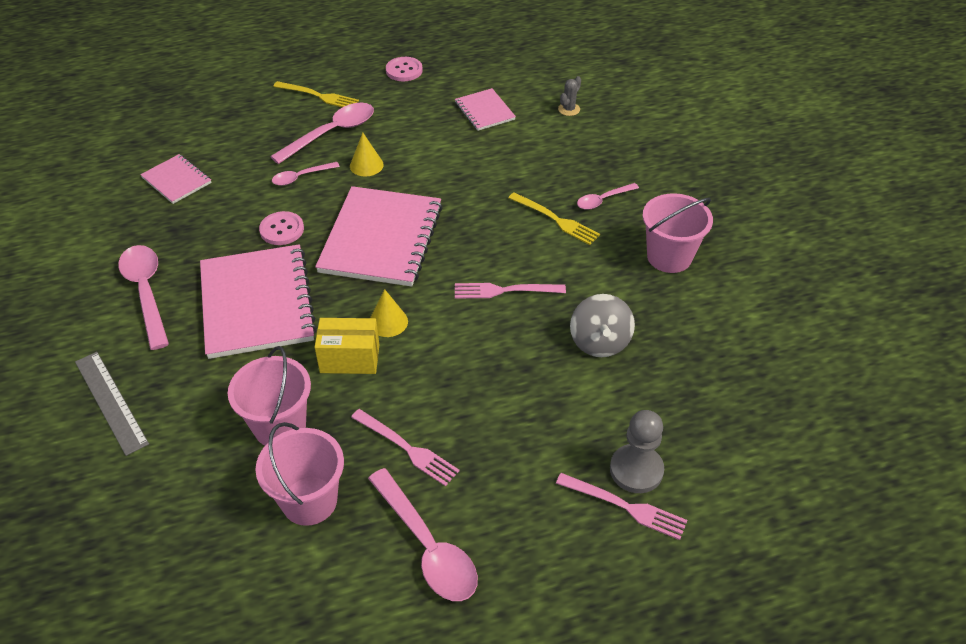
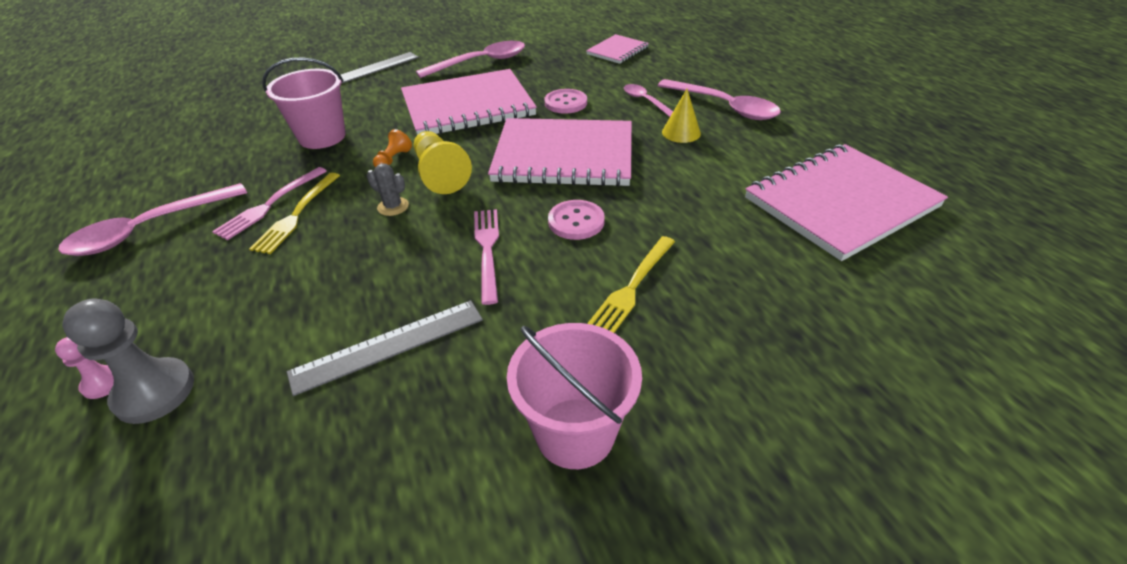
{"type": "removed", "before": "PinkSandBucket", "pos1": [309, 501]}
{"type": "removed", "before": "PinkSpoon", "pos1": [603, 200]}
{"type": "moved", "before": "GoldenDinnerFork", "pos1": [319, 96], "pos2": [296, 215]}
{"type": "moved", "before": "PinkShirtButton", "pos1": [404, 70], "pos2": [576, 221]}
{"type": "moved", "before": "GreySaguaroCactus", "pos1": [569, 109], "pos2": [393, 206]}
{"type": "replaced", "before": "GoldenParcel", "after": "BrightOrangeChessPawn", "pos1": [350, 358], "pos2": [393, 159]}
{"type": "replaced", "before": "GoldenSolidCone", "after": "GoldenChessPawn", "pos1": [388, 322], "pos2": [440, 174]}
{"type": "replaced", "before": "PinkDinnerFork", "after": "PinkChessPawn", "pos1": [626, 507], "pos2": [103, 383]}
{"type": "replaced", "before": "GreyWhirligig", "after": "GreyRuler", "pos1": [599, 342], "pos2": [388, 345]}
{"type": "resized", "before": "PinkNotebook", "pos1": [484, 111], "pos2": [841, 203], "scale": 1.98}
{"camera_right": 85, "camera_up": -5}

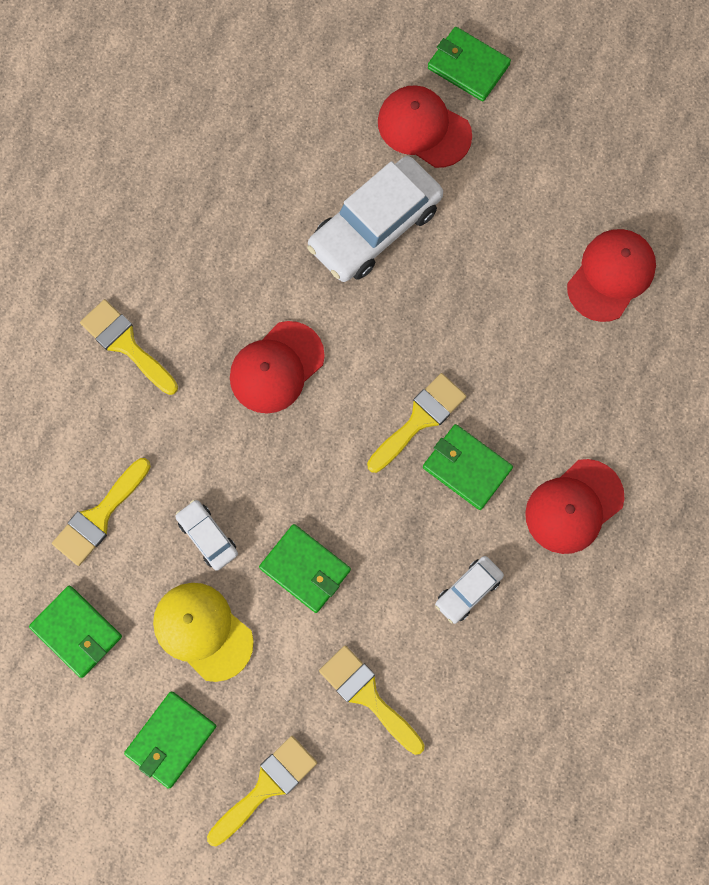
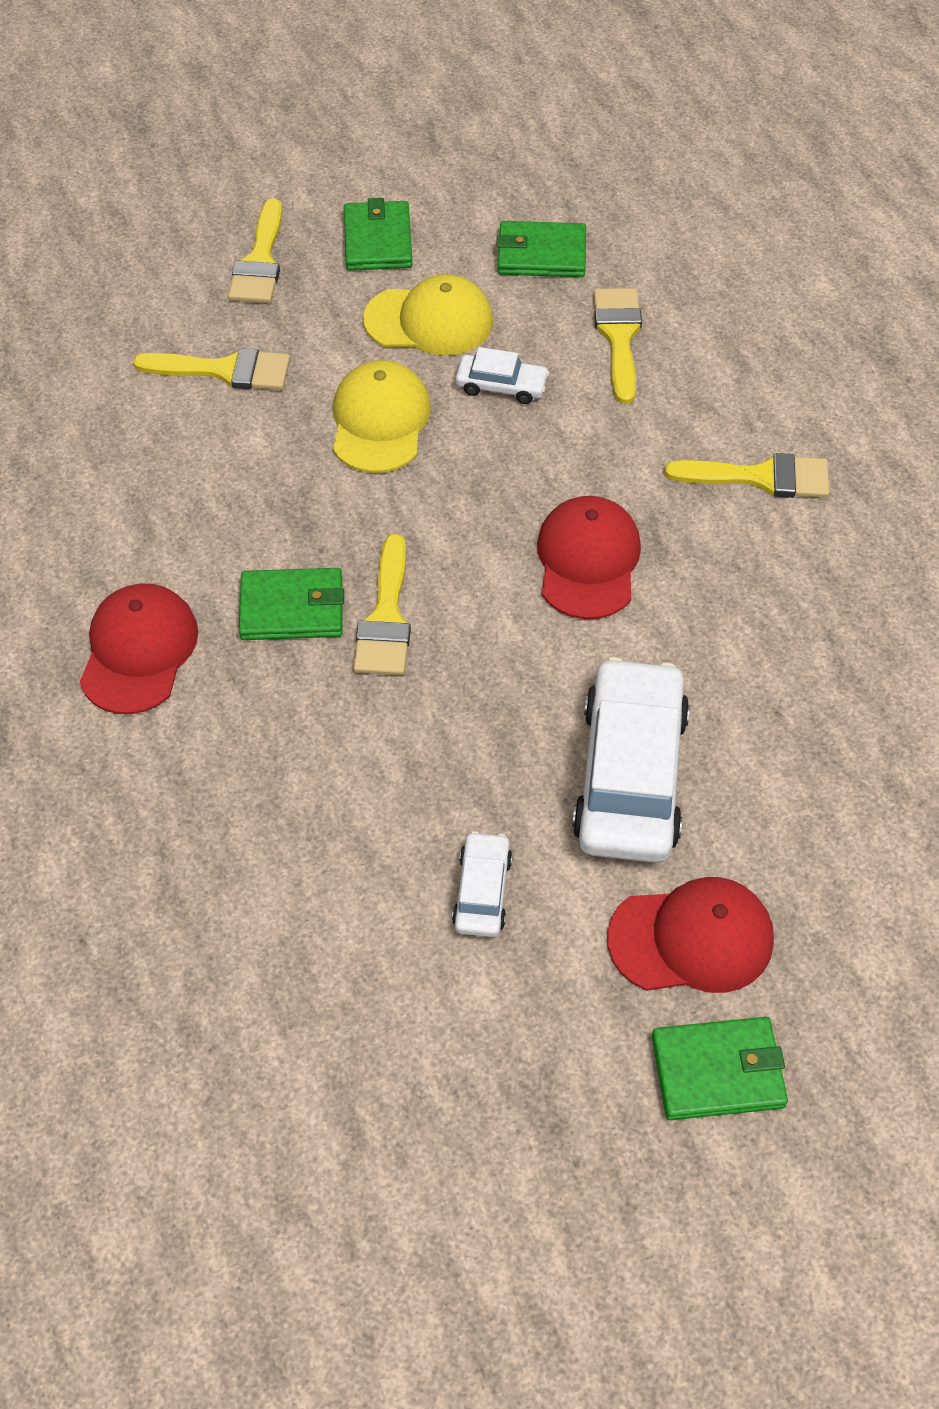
{"type": "removed", "before": "ScarletPeakedCap", "pos1": [611, 275]}
{"type": "moved", "before": "WhiteToyCar", "pos1": [468, 591], "pos2": [482, 891]}
{"type": "replaced", "before": "LeafGreenBillfold", "after": "GoldenPeakedCap", "pos1": [305, 569], "pos2": [380, 421]}
{"camera_right": 140, "camera_up": -20}

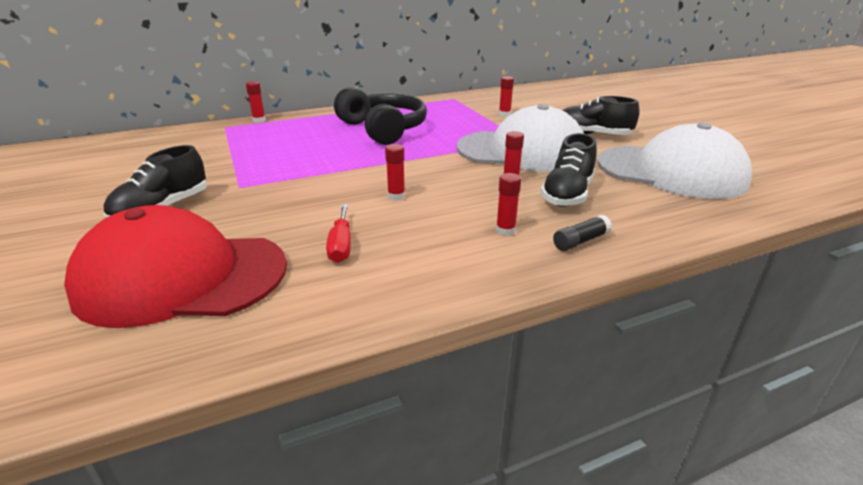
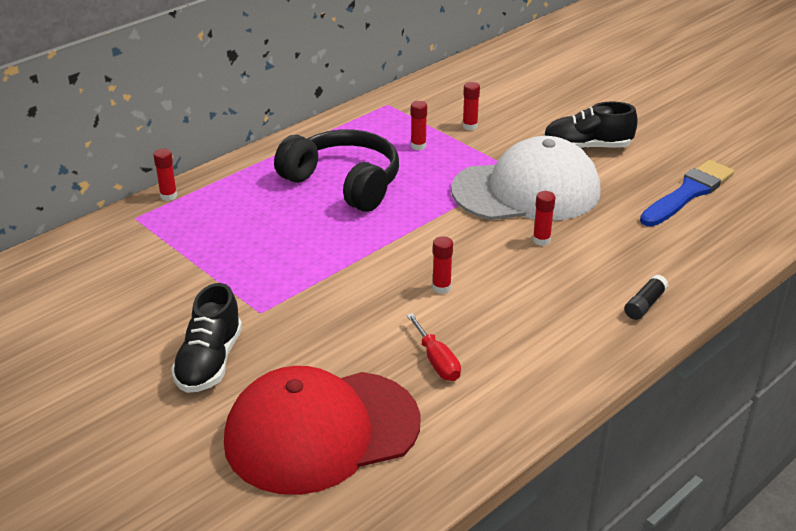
{"type": "removed", "before": "BlackLaceUpShoe", "pos1": [567, 194]}
{"type": "moved", "before": "ScarletStickOfGlue", "pos1": [505, 231], "pos2": [418, 146]}
{"type": "replaced", "before": "WhitePeakedCap", "after": "CobaltPaintBrush", "pos1": [671, 172], "pos2": [688, 193]}
{"camera_right": -20, "camera_up": 5}

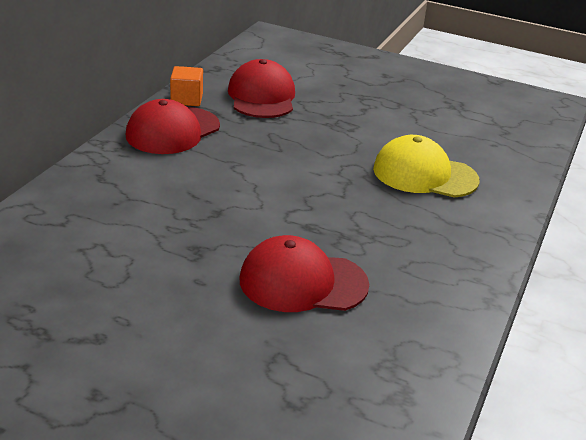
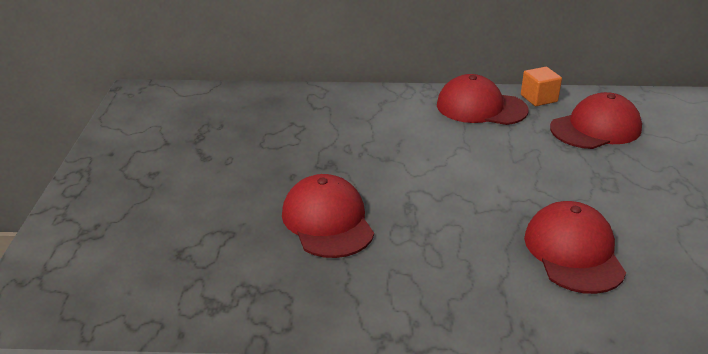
{"type": "recoloured", "before": "GoldenPeakedCap", "after": "ScarletPeakedCap", "pos1": [424, 174], "pos2": [573, 252]}
{"camera_right": 70, "camera_up": 0}

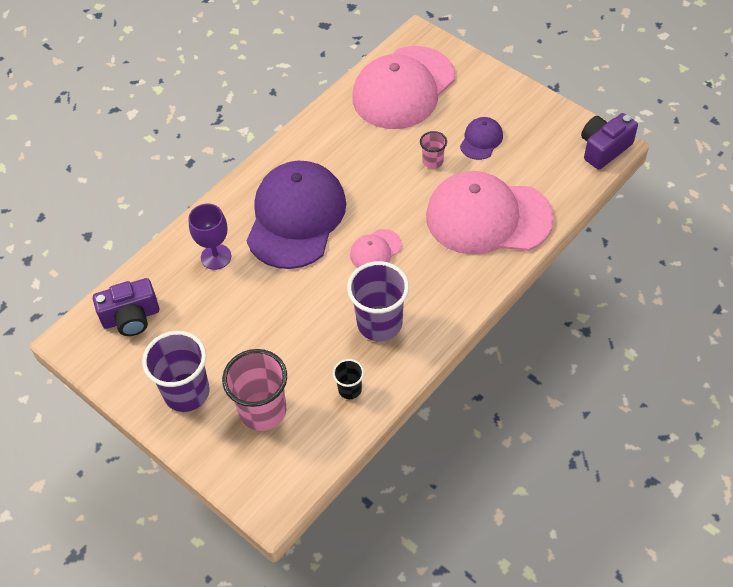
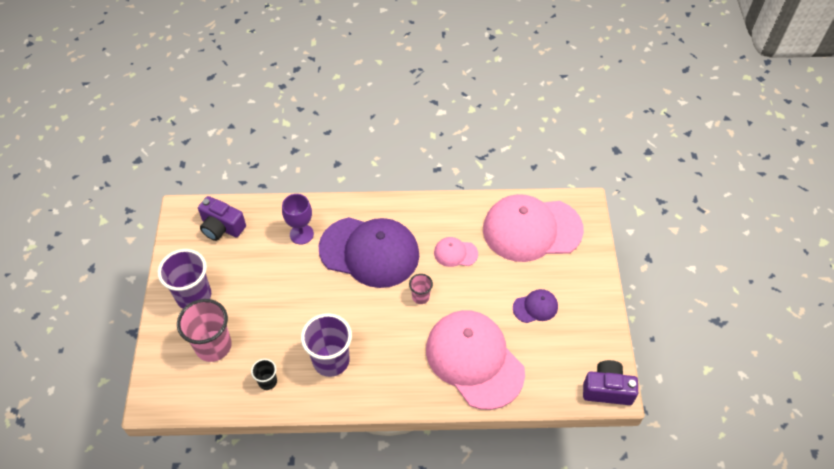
{"type": "moved", "before": "PinkPeakedCap", "pos1": [375, 250], "pos2": [455, 253]}
{"type": "moved", "before": "PinkBeaker", "pos1": [433, 161], "pos2": [420, 297]}
{"type": "turned", "before": "VioletPeakedCap", "pos1": [296, 217], "pos2": [369, 252], "turn": 45}
{"camera_right": 45, "camera_up": 0}

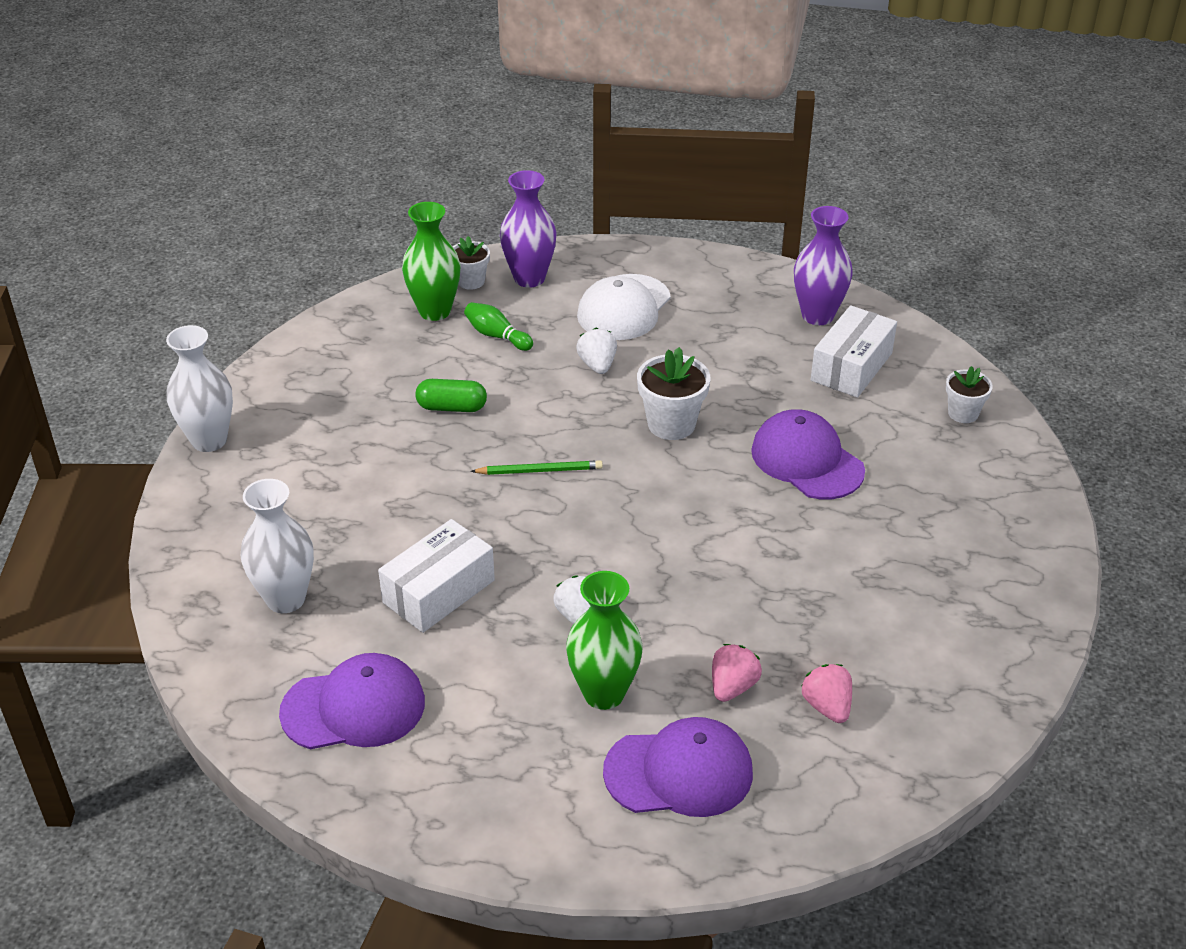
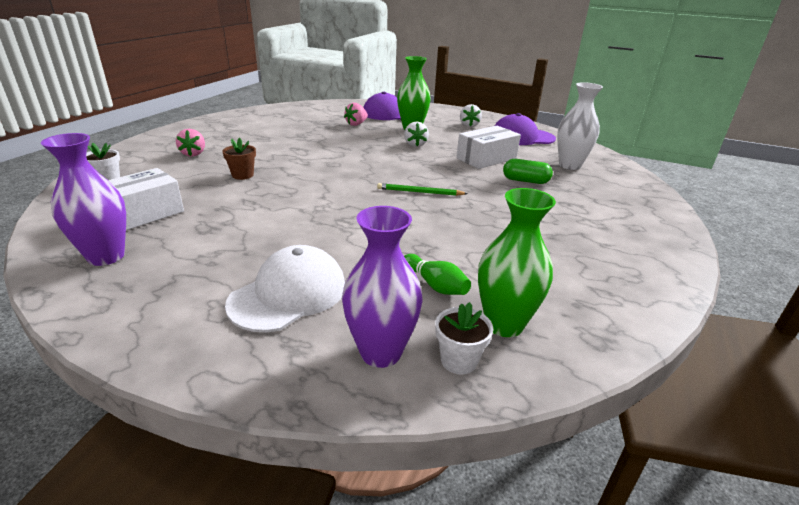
{"type": "removed", "before": "WhiteVase", "pos1": [209, 440]}
{"type": "removed", "before": "WhiteFlowerPot", "pos1": [671, 424]}
{"type": "moved", "before": "LeafGreenPillShape", "pos1": [452, 407], "pos2": [525, 181]}
{"type": "moved", "before": "WhiteBerry", "pos1": [597, 365], "pos2": [469, 125]}
{"type": "moved", "before": "PinkBerry", "pos1": [827, 706], "pos2": [193, 154]}
{"type": "replaced", "before": "VioletPeakedCap", "after": "BrownFlowerPot", "pos1": [807, 460], "pos2": [242, 175]}
{"camera_right": -170, "camera_up": -10}

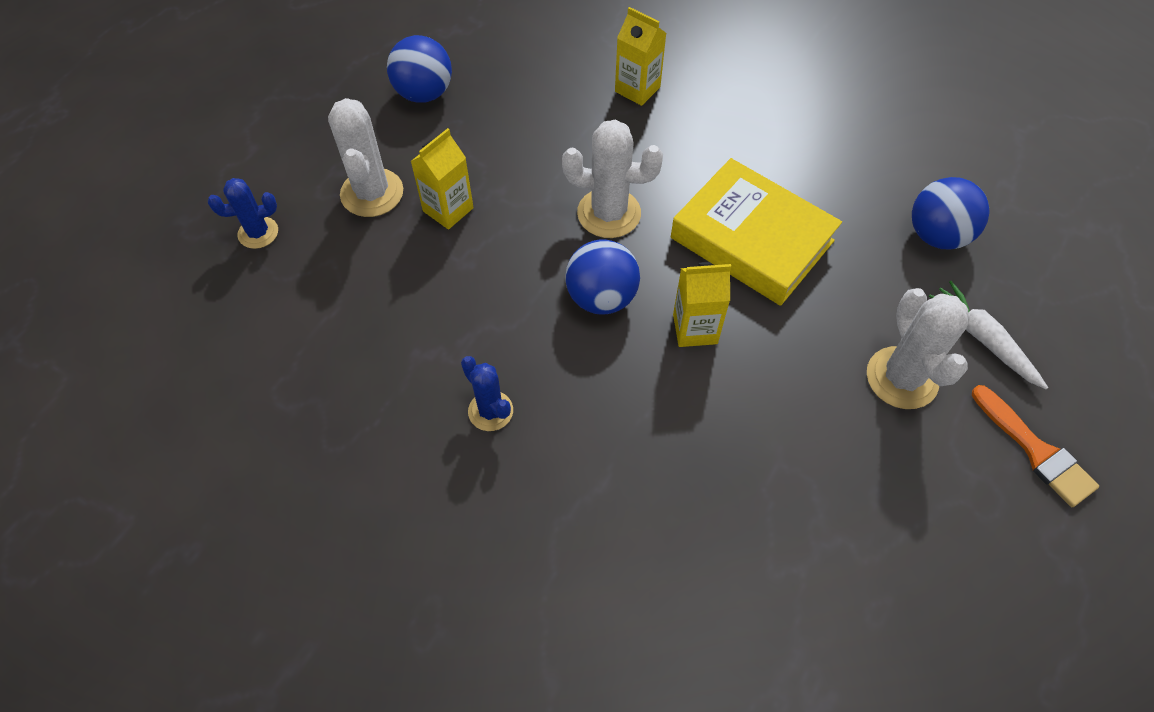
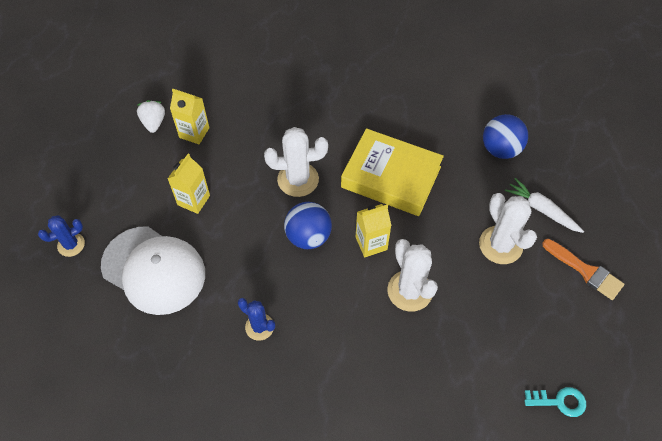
{"type": "added", "after": "WhitePeakedCap", "pos2": [153, 270]}
{"type": "added", "after": "TealDoorKey", "pos2": [559, 401]}
{"type": "moved", "before": "WhiteSaguaroCactus", "pos1": [372, 193], "pos2": [410, 291]}
{"type": "moved", "before": "GoldenMilkCarton", "pos1": [637, 89], "pos2": [194, 132]}
{"type": "replaced", "before": "CobaltSphere", "after": "WhiteBerry", "pos1": [424, 93], "pos2": [154, 123]}
{"camera_right": -15, "camera_up": 0}

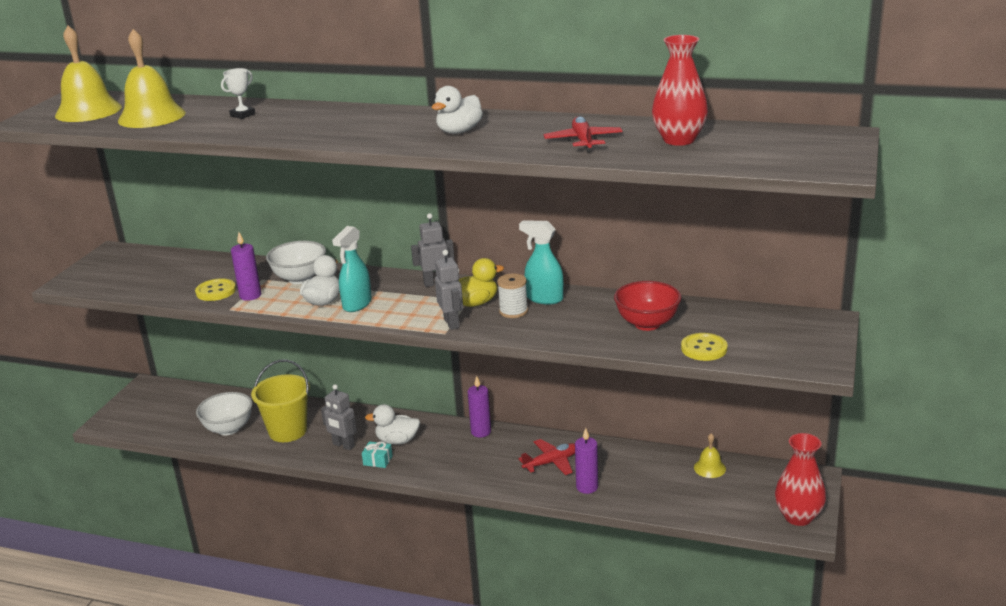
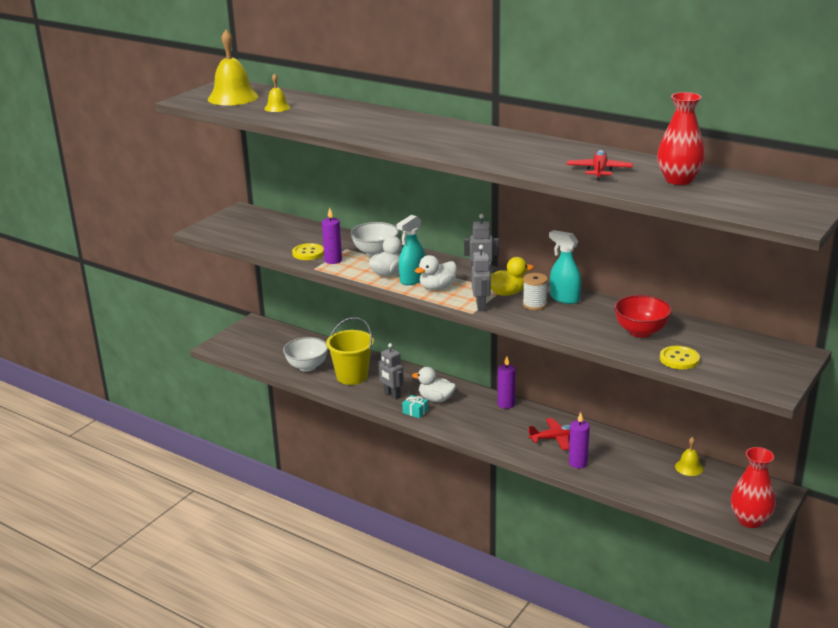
{"type": "removed", "before": "WhiteAwardCup", "pos1": [242, 115]}
{"type": "moved", "before": "WhiteRubberDuck", "pos1": [459, 131], "pos2": [437, 287]}
{"type": "resized", "before": "GoldenHandBell", "pos1": [151, 116], "pos2": [277, 107], "scale": 0.5}
{"camera_right": 15, "camera_up": 0}

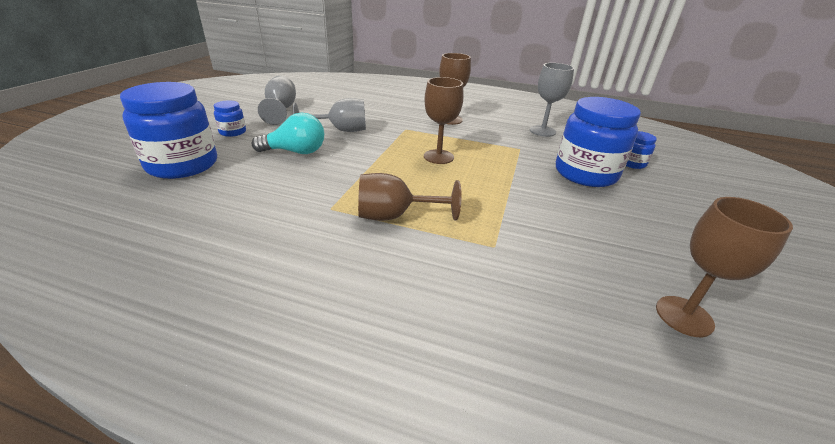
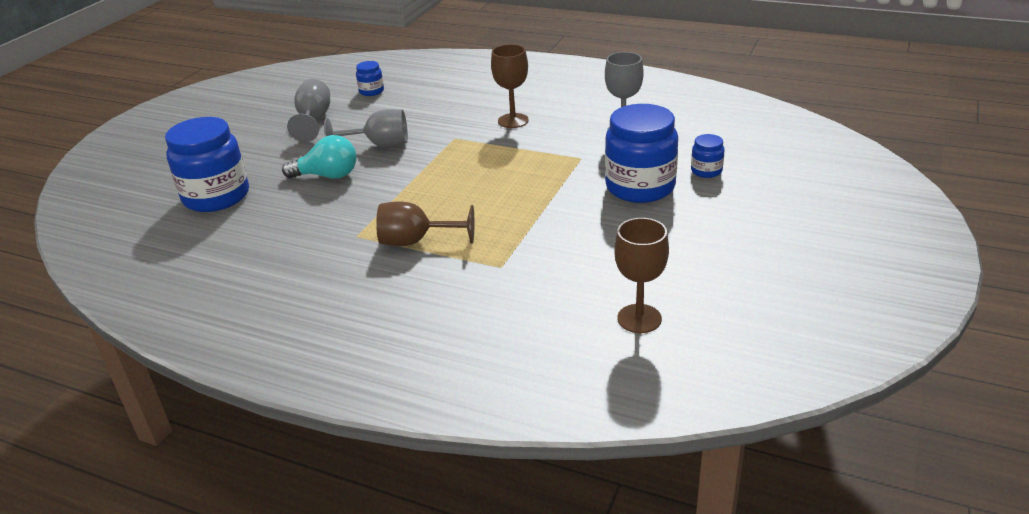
{"type": "removed", "before": "BrownChalice", "pos1": [438, 157]}
{"type": "moved", "before": "CobaltJamJar", "pos1": [233, 132], "pos2": [371, 91]}
{"camera_right": 10, "camera_up": 0}

